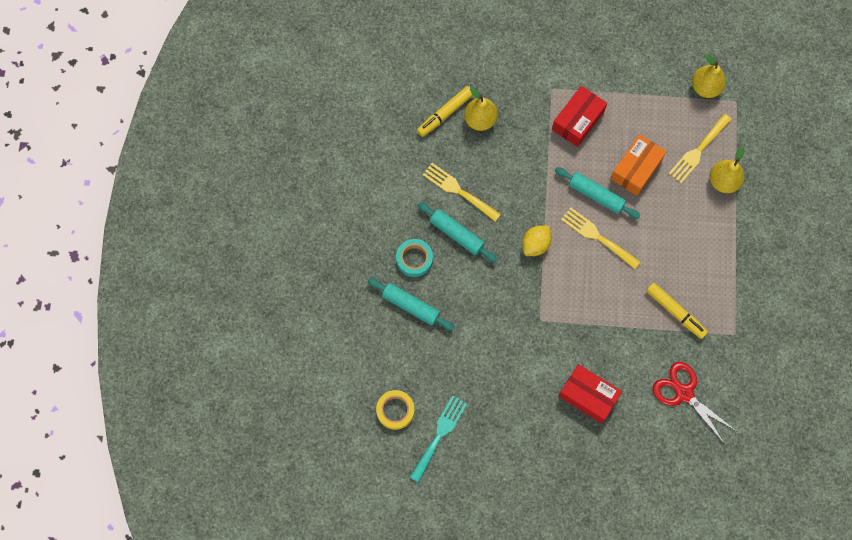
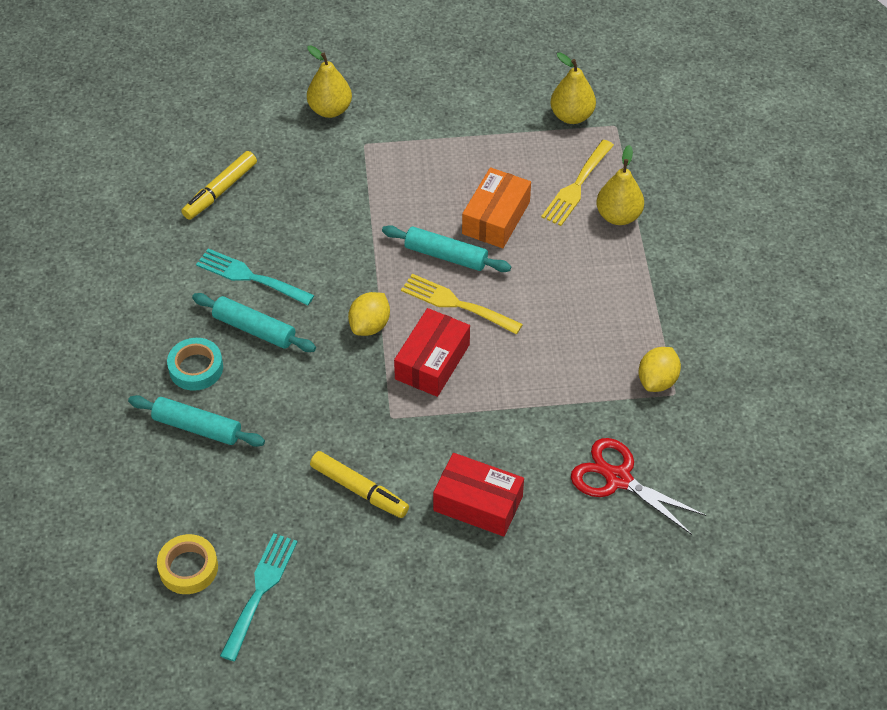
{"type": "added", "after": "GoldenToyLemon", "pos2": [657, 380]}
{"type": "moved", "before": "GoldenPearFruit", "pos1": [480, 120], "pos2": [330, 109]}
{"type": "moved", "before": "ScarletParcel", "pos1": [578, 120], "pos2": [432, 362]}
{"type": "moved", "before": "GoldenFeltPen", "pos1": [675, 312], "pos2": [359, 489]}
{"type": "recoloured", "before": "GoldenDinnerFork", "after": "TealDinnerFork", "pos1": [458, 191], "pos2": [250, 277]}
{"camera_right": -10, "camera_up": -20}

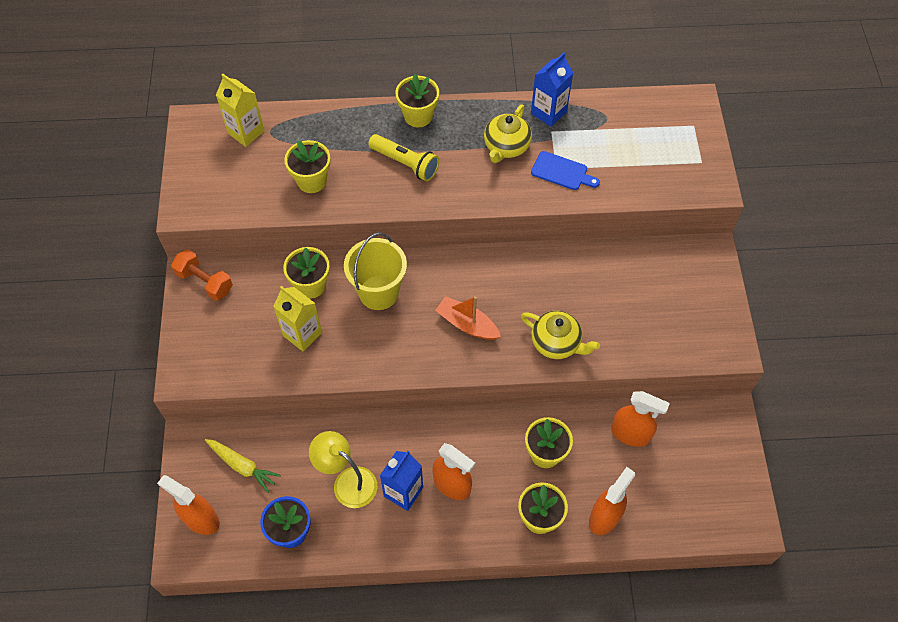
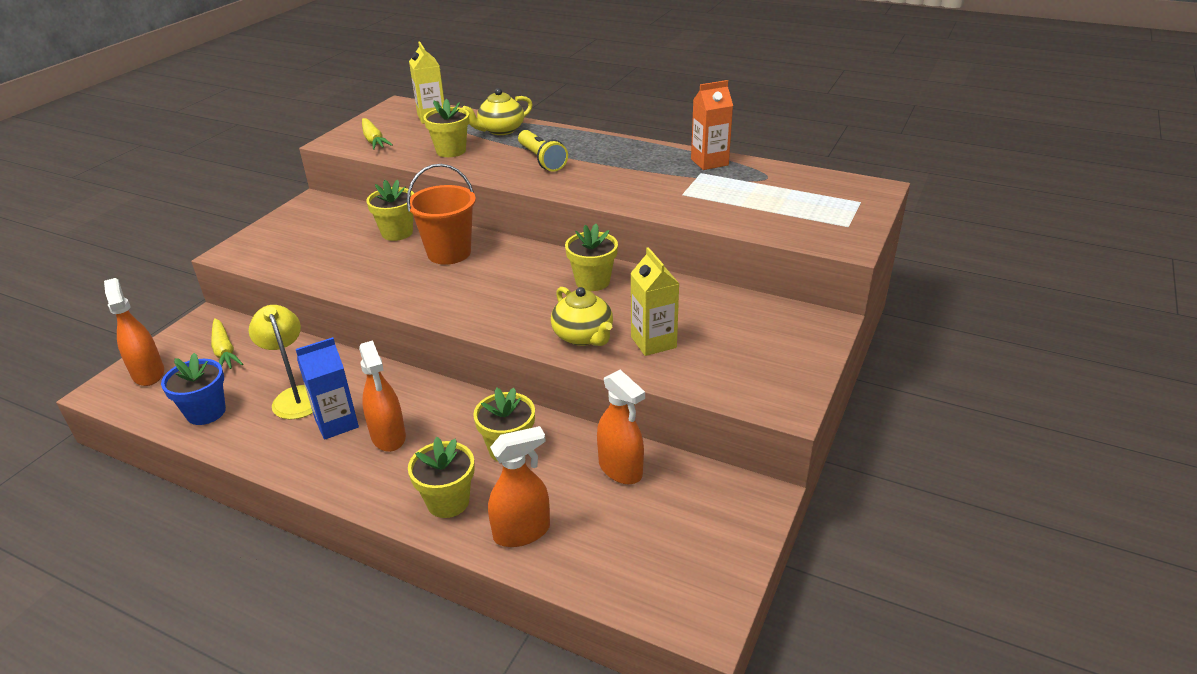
{"type": "removed", "before": "BrightOrangeFreeWeight", "pos1": [205, 282]}
{"type": "removed", "before": "BrightOrangeSailboat", "pos1": [467, 324]}
{"type": "removed", "before": "CobaltChoppingBoard", "pos1": [562, 172]}
{"type": "added", "after": "GoldenToyCarrot", "pos2": [373, 140]}
{"type": "moved", "before": "GoldenMilkCarton", "pos1": [302, 334], "pos2": [653, 342]}
{"type": "moved", "before": "GoldenFlowerPot", "pos1": [418, 116], "pos2": [592, 281]}
{"type": "moved", "before": "GoldenTeaPot", "pos1": [506, 146], "pos2": [500, 130]}
{"type": "recoloured", "before": "GoldenSandBucket", "after": "BrightOrangeSandBucket", "pos1": [378, 292], "pos2": [449, 253]}
{"type": "recoloured", "before": "CobaltMilkCarton", "after": "BrightOrangeMilkCarton", "pos1": [548, 112], "pos2": [709, 162]}
{"camera_right": 30, "camera_up": -25}

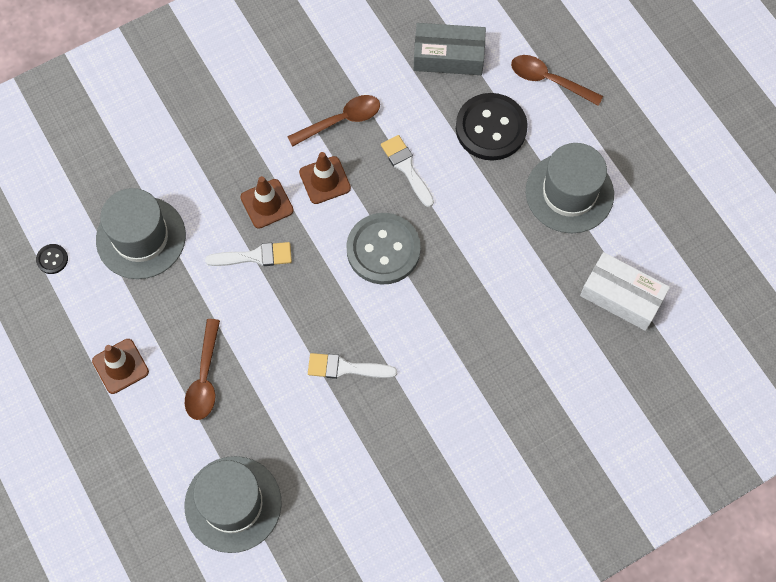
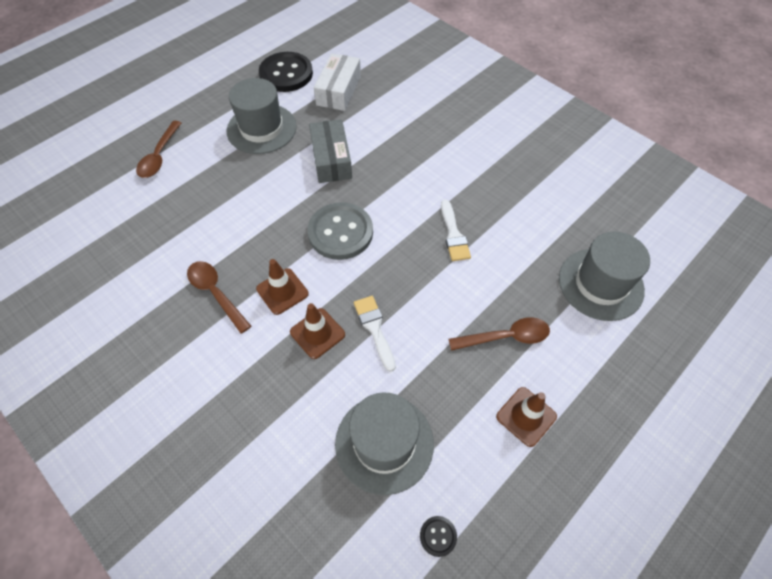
{"type": "removed", "before": "WhitePaintBrush", "pos1": [406, 168]}
{"type": "moved", "before": "GreyParcel", "pos1": [448, 56], "pos2": [331, 159]}
{"type": "moved", "before": "BlackShirtButton", "pos1": [491, 128], "pos2": [286, 74]}
{"camera_right": -105, "camera_up": -10}

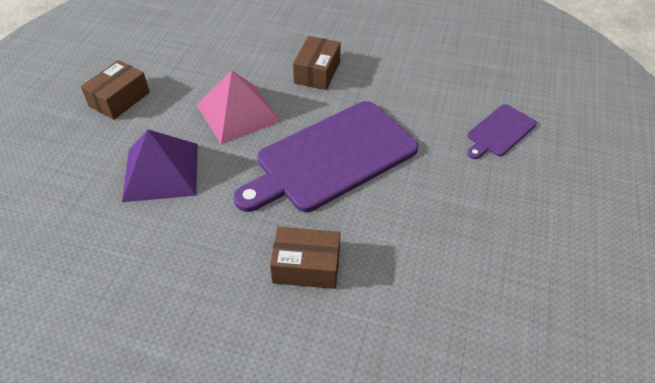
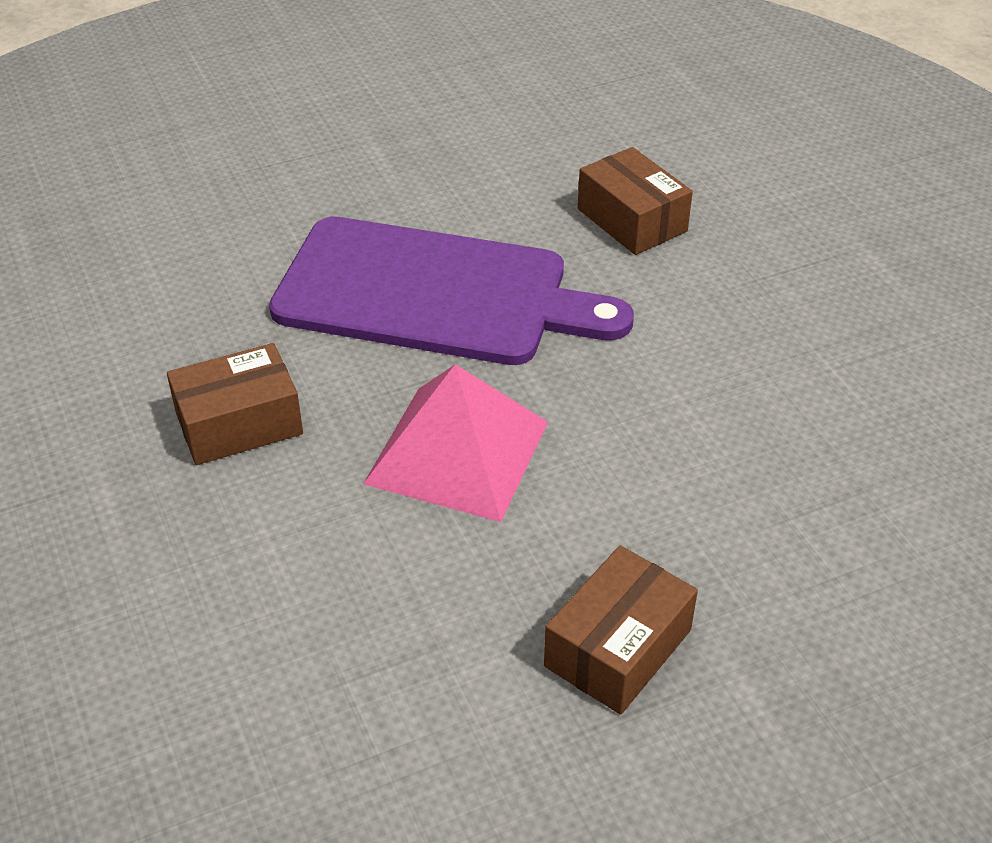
{"type": "removed", "before": "VioletPyramidShape", "pos1": [161, 172]}
{"type": "removed", "before": "VioletChoppingBoard", "pos1": [499, 132]}
{"type": "turned", "before": "BrownParcel", "pos1": [119, 99], "pos2": [617, 648], "turn": -45}
{"camera_right": -130, "camera_up": -5}

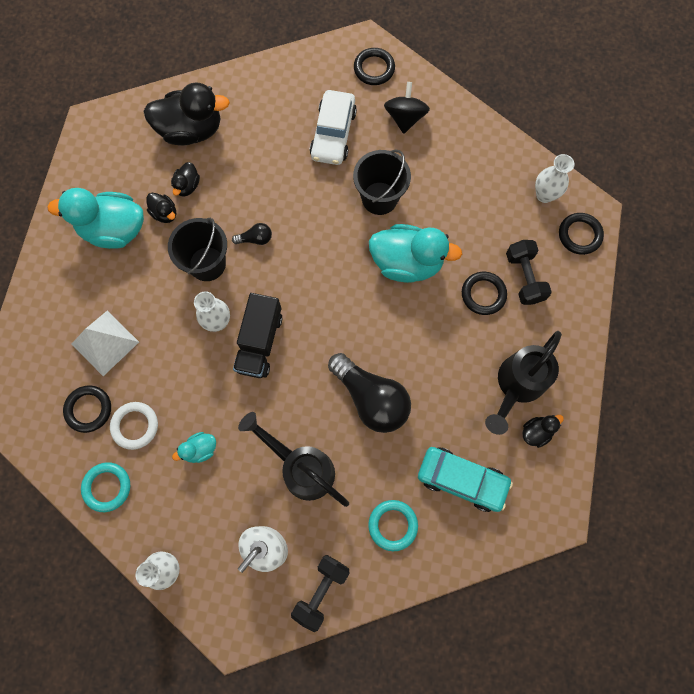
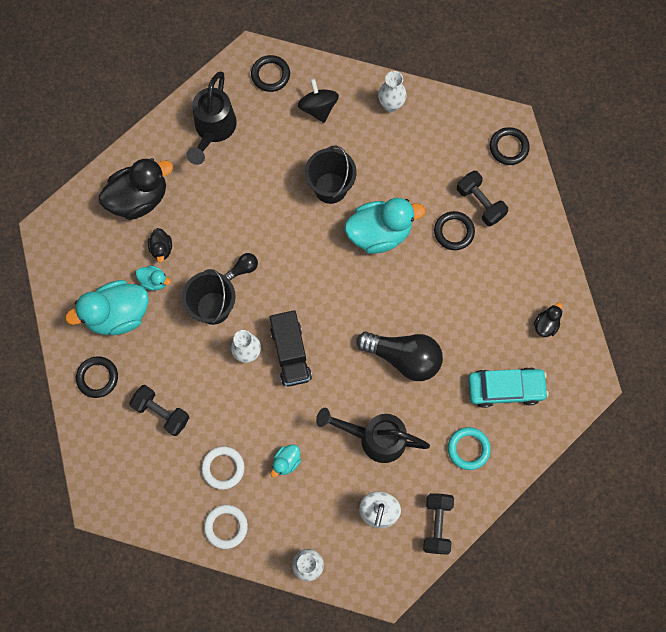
{"type": "removed", "before": "WhiteToyCar", "pos1": [333, 134]}
{"type": "moved", "before": "BlackRing", "pos1": [89, 409], "pos2": [97, 377]}
{"type": "moved", "before": "BlackWateringPot", "pos1": [516, 386], "pos2": [213, 130]}
{"type": "moved", "before": "WhiteVase", "pos1": [544, 195], "pos2": [391, 105]}
{"type": "replaced", "before": "WhitePyramidShape", "after": "BlackFreeWeight", "pos1": [105, 343], "pos2": [161, 412]}
{"type": "recoloured", "before": "TealRing", "after": "WhiteRing", "pos1": [107, 487], "pos2": [226, 526]}
{"type": "recoloured", "before": "BlackRubberDuck", "after": "TealRubberDuck", "pos1": [165, 213], "pos2": [154, 281]}
{"camera_right": -25, "camera_up": 0}

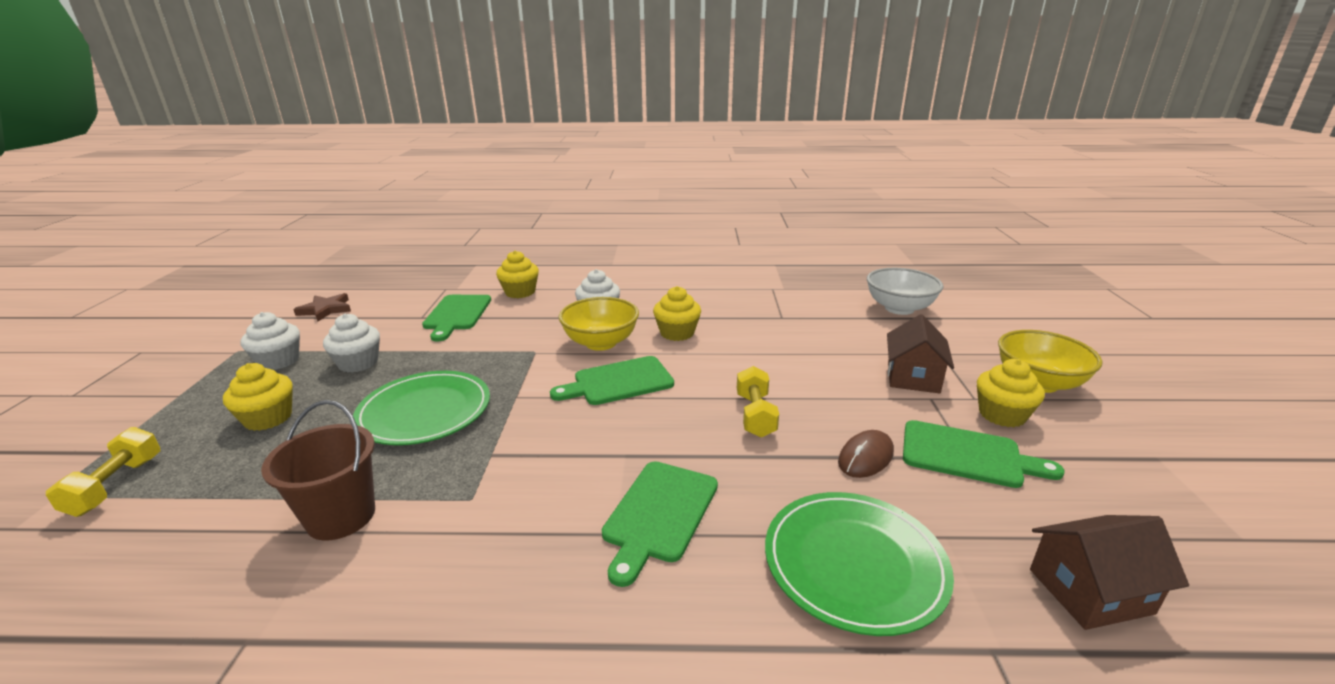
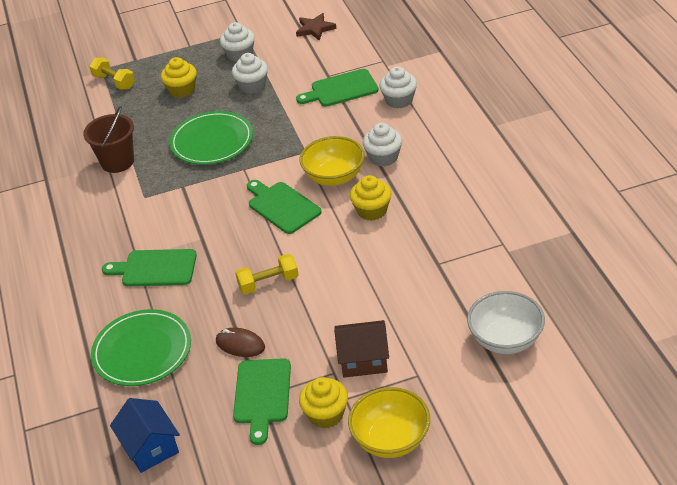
{"type": "recoloured", "before": "GoldenCupcake", "after": "WhiteCupcake", "pos1": [520, 292], "pos2": [399, 100]}
{"type": "recoloured", "before": "BrownHouse", "after": "CobaltHouse", "pos1": [1090, 591], "pos2": [150, 447]}
{"type": "turned", "before": "GoldenFreeWeight", "pos1": [116, 485], "pos2": [114, 82], "turn": 60}
{"camera_right": 75, "camera_up": 15}

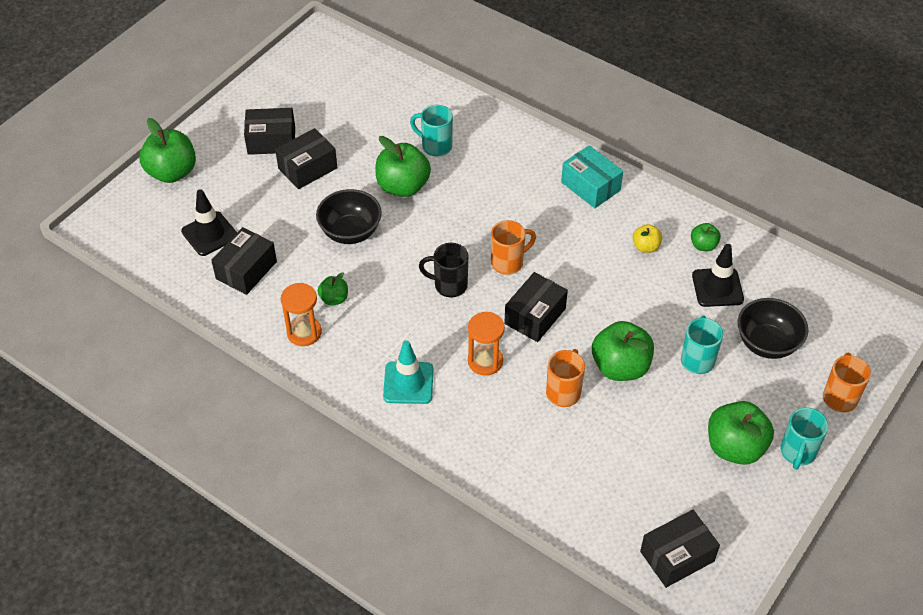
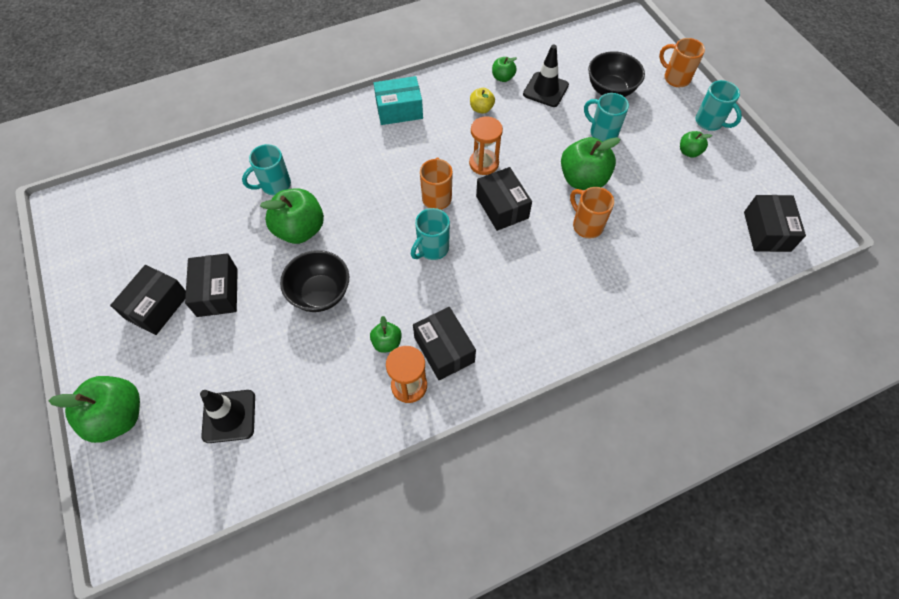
{"type": "removed", "before": "TealSafetyCone", "pos1": [408, 383]}
{"type": "moved", "before": "BlackParcel", "pos1": [246, 270], "pos2": [444, 349]}
{"type": "moved", "before": "BrightOrangeSandTimer", "pos1": [485, 361], "pos2": [484, 163]}
{"type": "recoloured", "before": "BlackCoffeeMug", "after": "TealCoffeeMug", "pos1": [449, 285], "pos2": [432, 249]}
{"type": "resized", "before": "LeafGreenToyApple", "pos1": [735, 447], "pos2": [689, 152], "scale": 0.51}
{"camera_right": -60, "camera_up": 10}

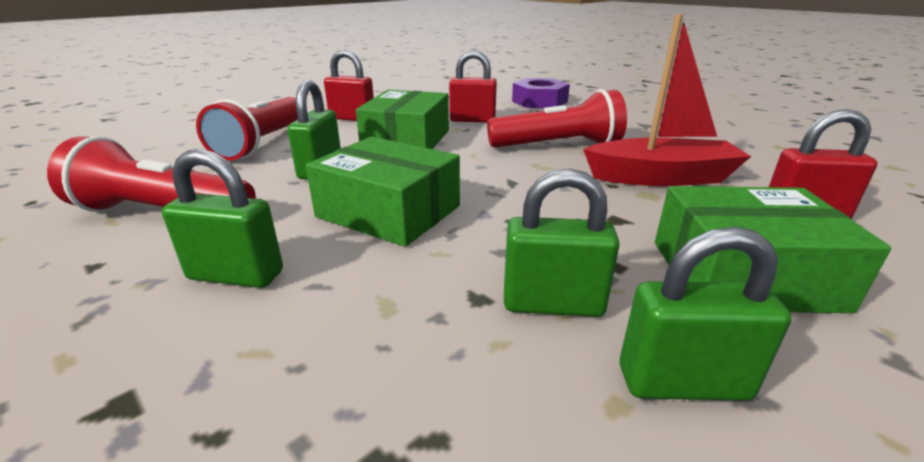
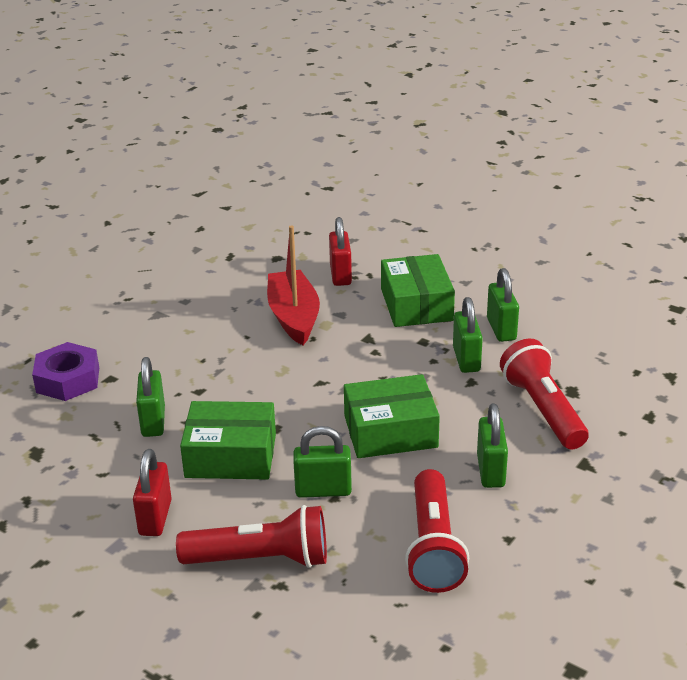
{"type": "moved", "before": "ScarletFlashlight", "pos1": [558, 146], "pos2": [543, 410]}
{"type": "recoloured", "before": "ScarletSmallLock", "after": "LeafGreenSmallLock", "pos1": [472, 120], "pos2": [153, 421]}
{"type": "turned", "before": "LeafGreenParcel", "pos1": [389, 211], "pos2": [390, 431], "turn": 60}
{"camera_right": -100, "camera_up": 5}

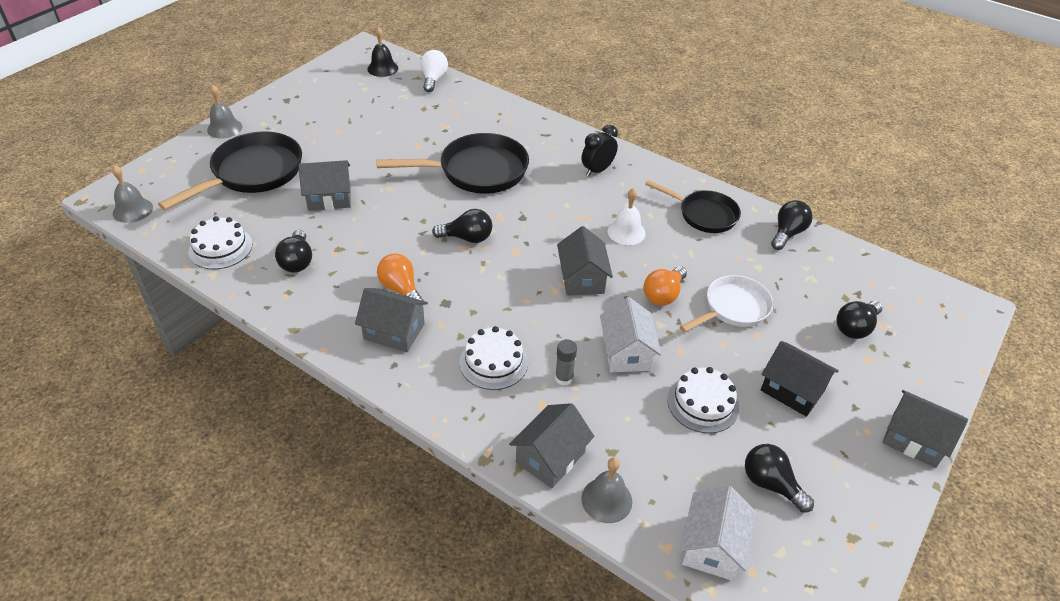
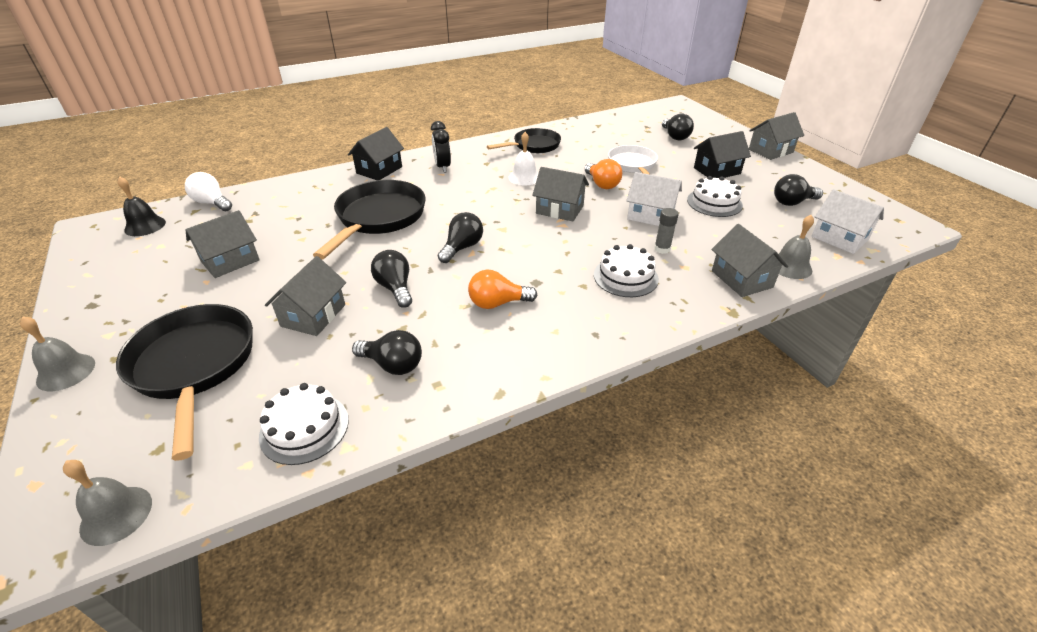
{"type": "added", "after": "BlackHouse", "pos2": [379, 170]}
{"type": "moved", "before": "GreyHouse", "pos1": [394, 331], "pos2": [230, 261]}
{"type": "moved", "before": "BlackBulb", "pos1": [787, 233], "pos2": [395, 288]}
{"camera_right": -60, "camera_up": -5}

